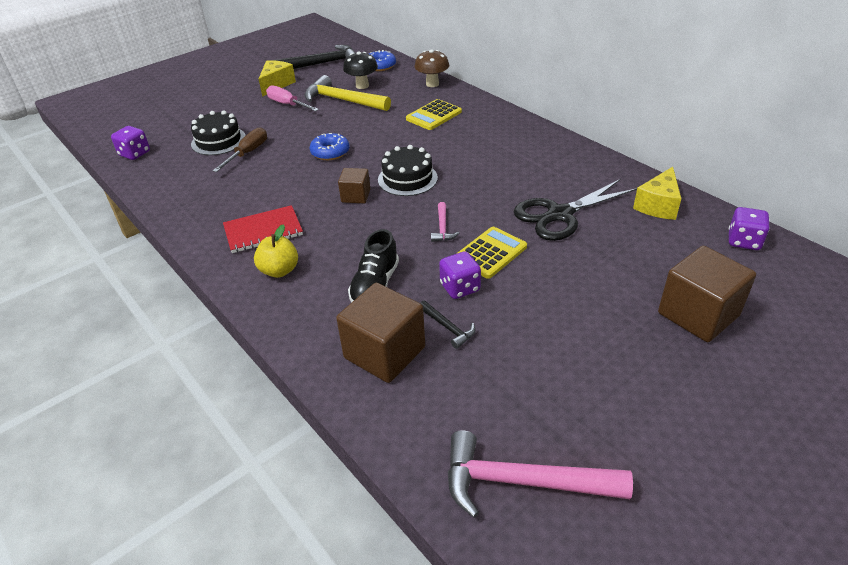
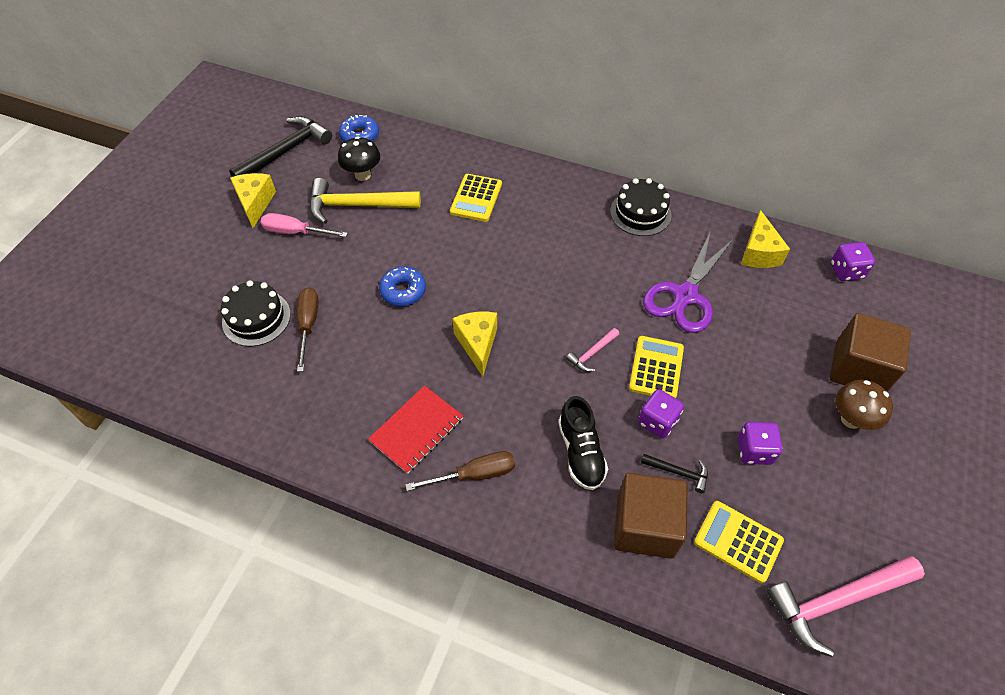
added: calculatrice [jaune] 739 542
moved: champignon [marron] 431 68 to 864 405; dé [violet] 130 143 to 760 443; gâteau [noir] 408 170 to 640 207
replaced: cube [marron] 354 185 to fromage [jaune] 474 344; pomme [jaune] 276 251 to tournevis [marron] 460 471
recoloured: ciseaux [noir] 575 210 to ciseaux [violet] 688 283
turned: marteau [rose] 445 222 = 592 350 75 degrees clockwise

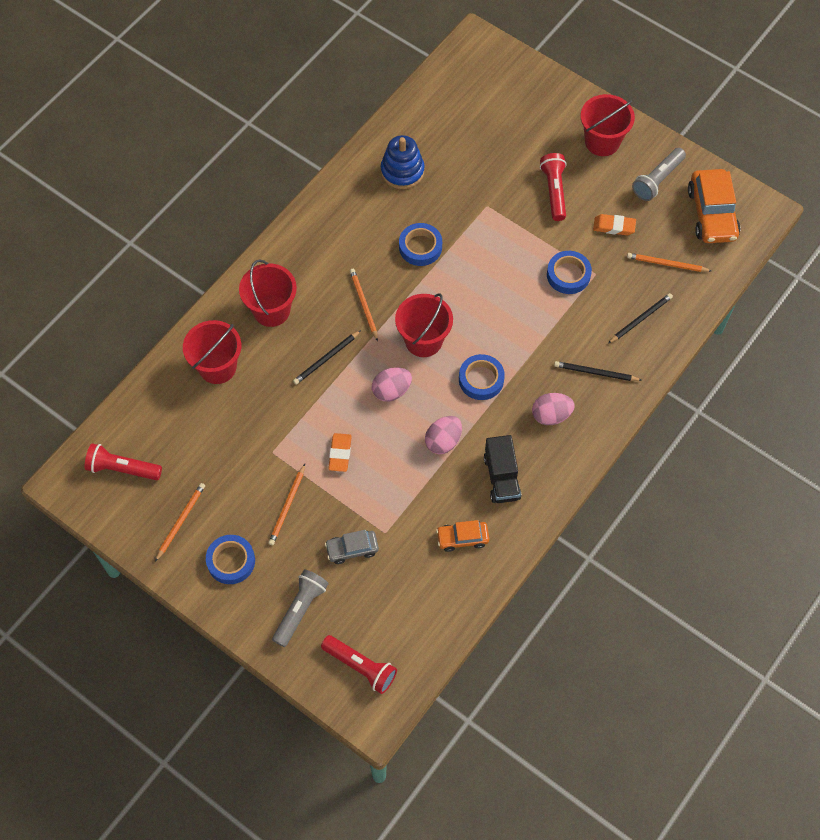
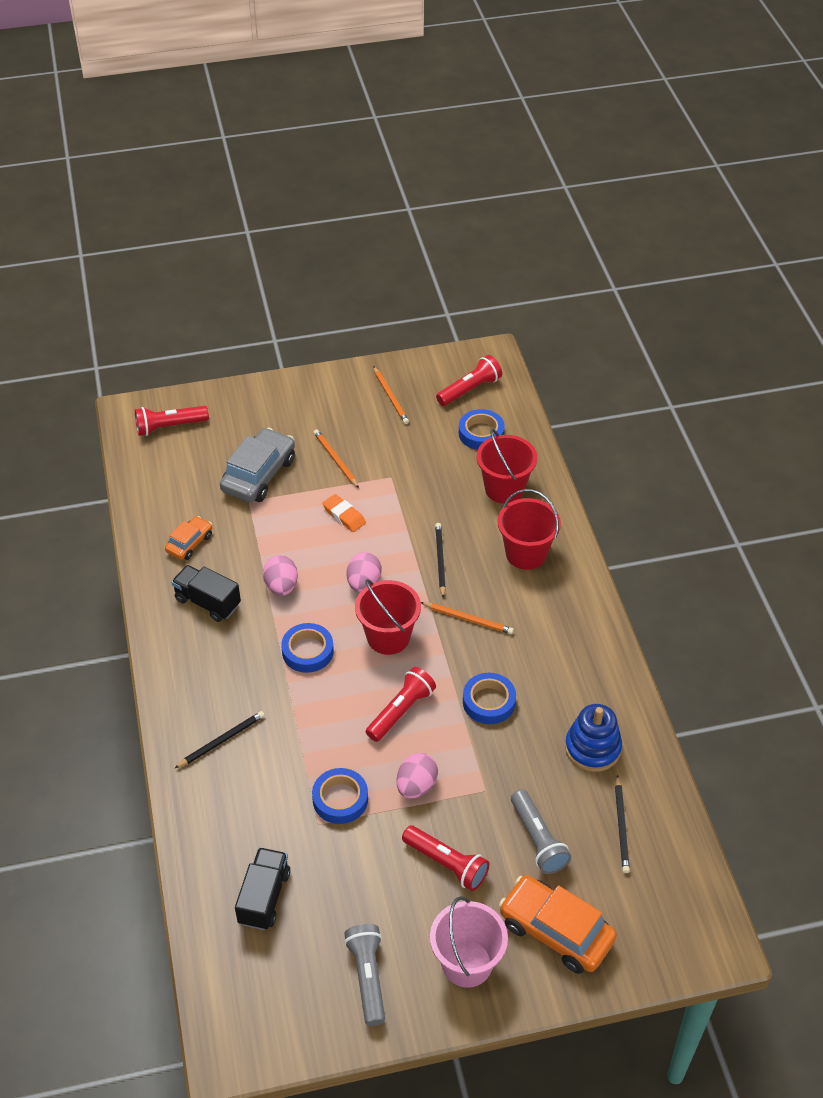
removed: gomme [orange] 614 224
added: lampe de poche [rouge] 401 704
moved: voiture [orange] 714 206 to 558 924; crayon [noir] 640 318 to 622 824; œuf [rose] 553 409 to 417 776; ruban adhésif [bleu] 230 559 to 482 429; lampe de poche [gris] 300 608 to 541 831
replaced: crayon [orange] 669 262 to camion [noir] 263 888
recoloured: seau [rouge] 607 125 to seau [rose] 469 942
resized: voiture [gris] 352 547 = 257 465 x1.79

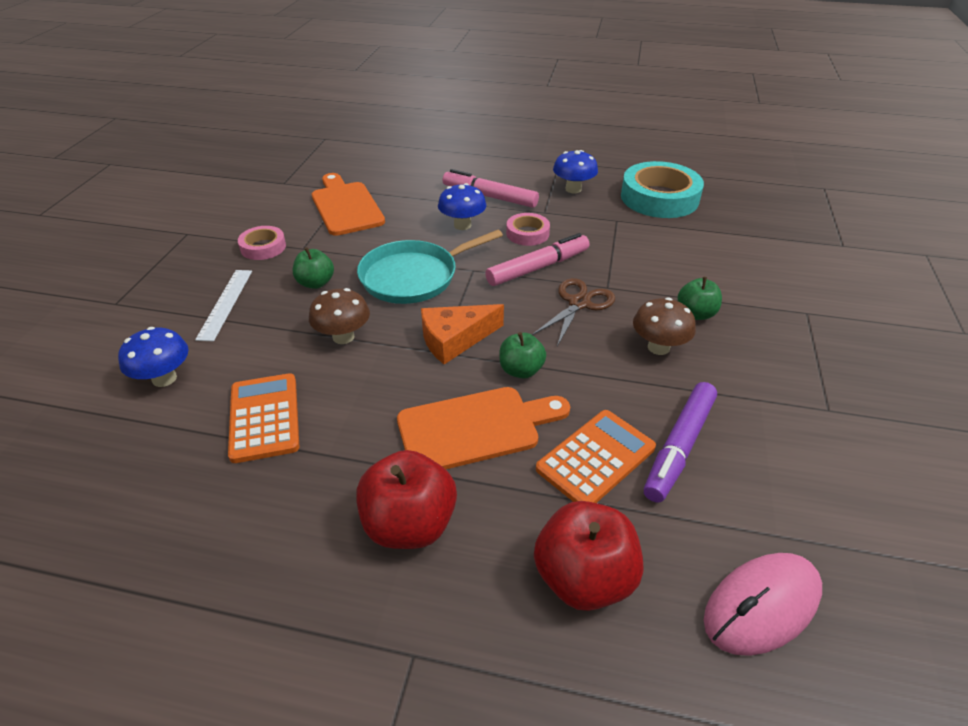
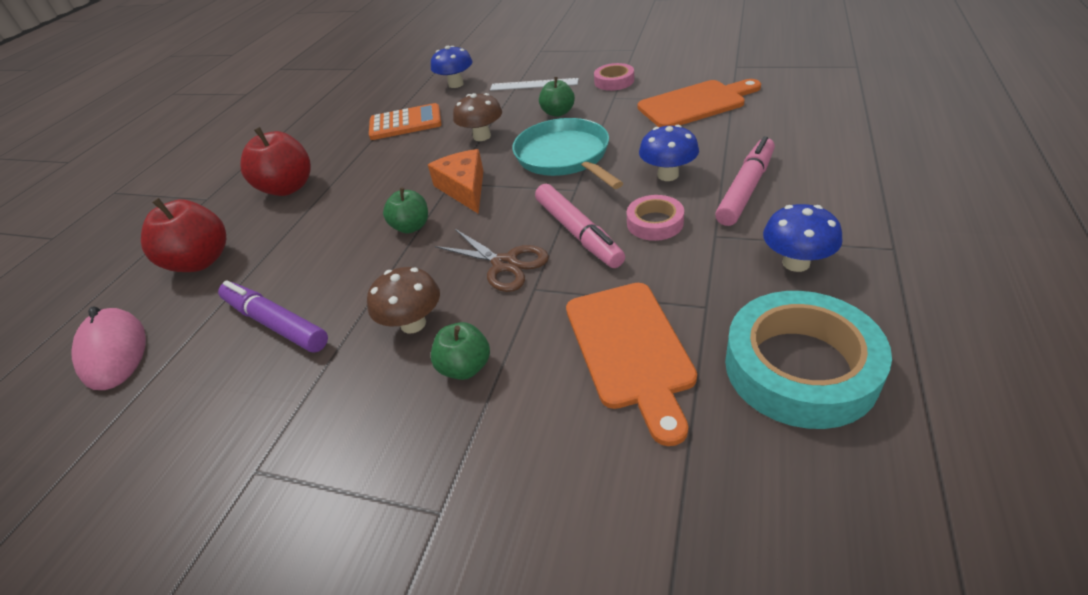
removed: calculatrice [orange] 596 456
moved: planche à découper [orange] 483 428 to 631 364

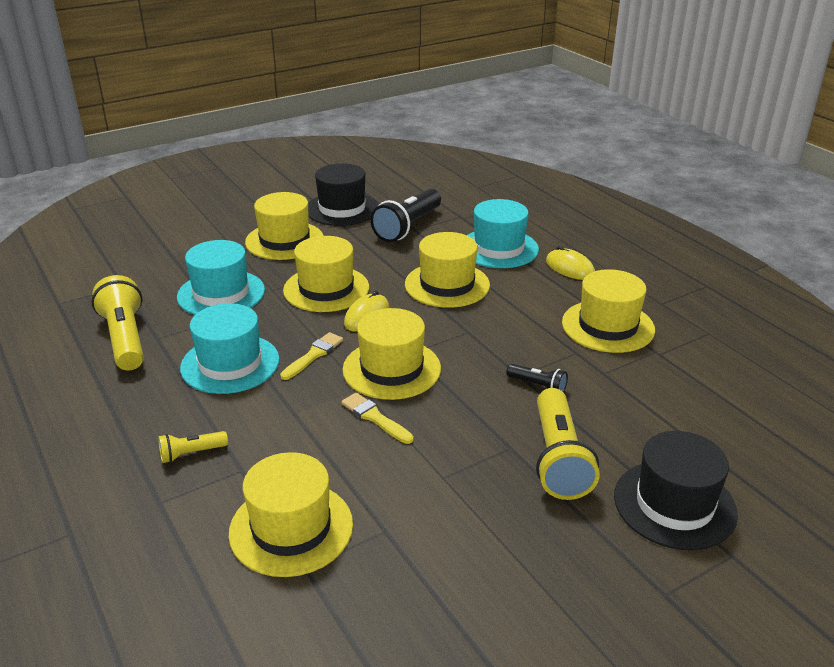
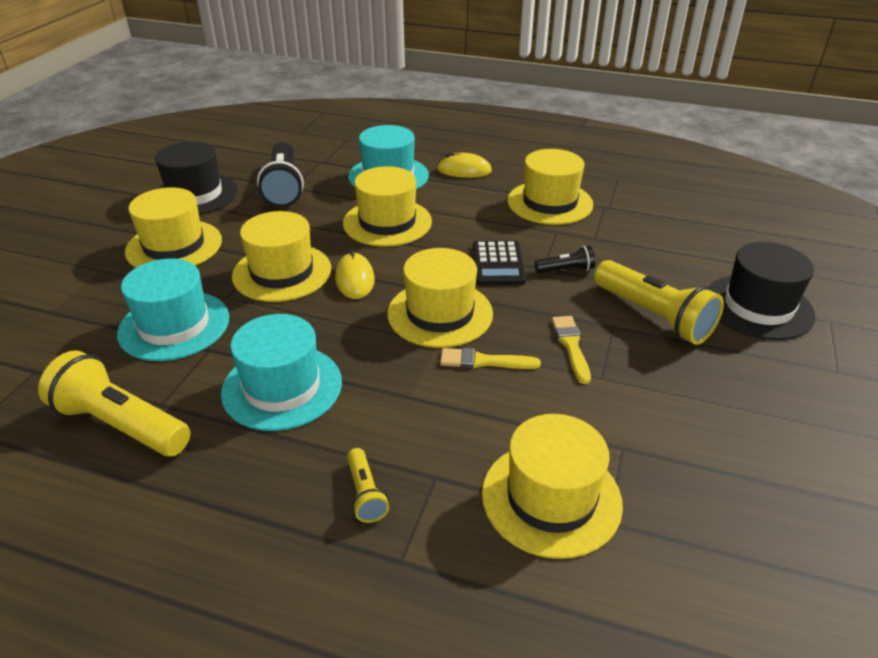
added: calculatrice [noir] 499 263
moved: pinceau [jaune] 311 356 to 571 350
turned: lampe de poche [jaune] 193 447 = 368 485 45 degrees counterclockwise

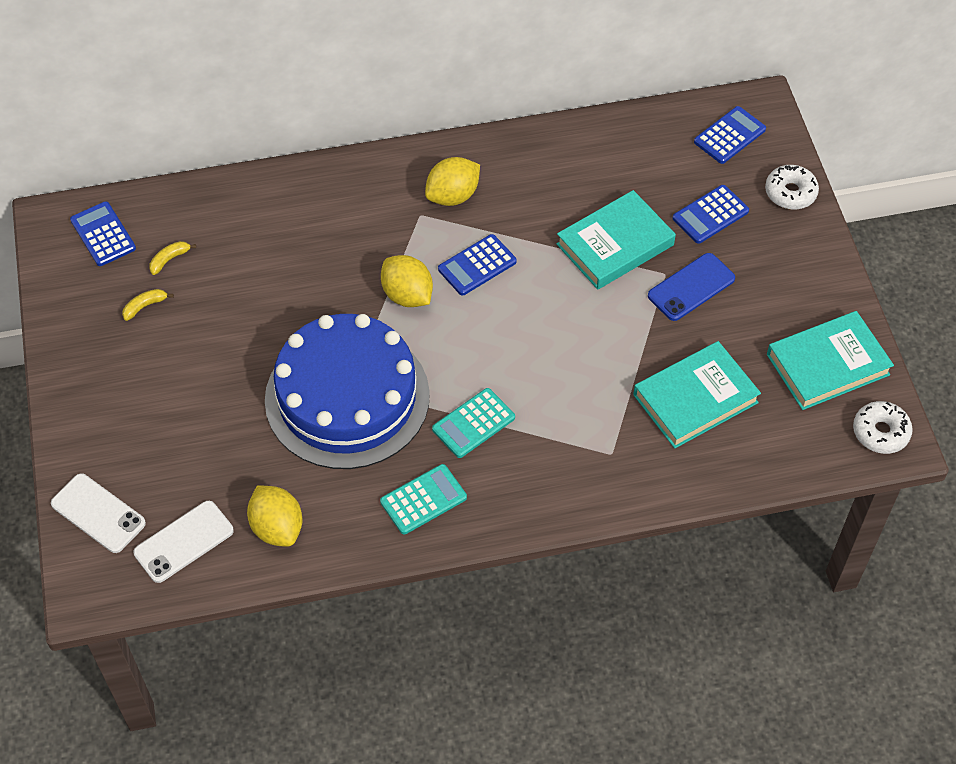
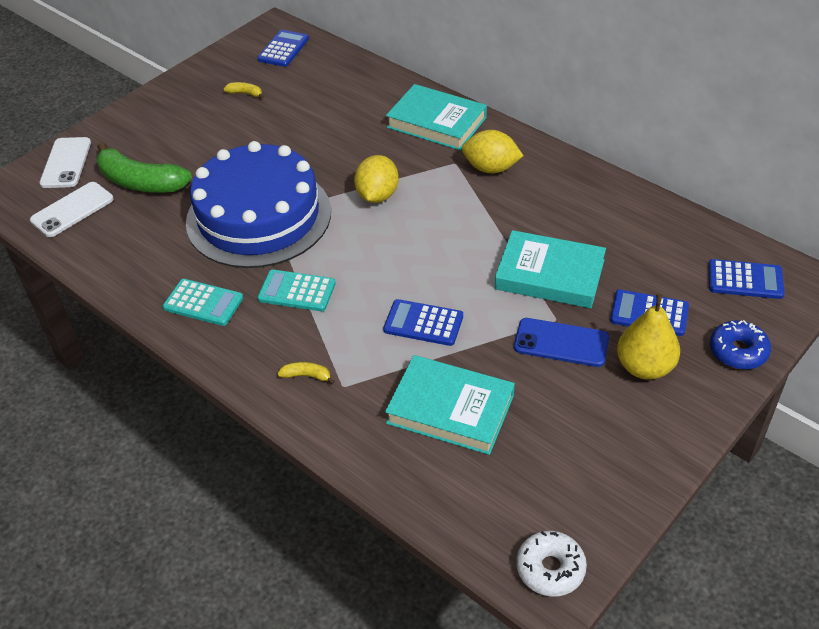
removed: citron [jaune] 274 516
added: banane [vert] 144 167; poire [jaune] 648 337
moved: calculatrice [bleu] 477 265 to 423 322; banane [jaune] 172 258 to 306 373; livre [turquoise] 830 360 to 436 117
recoloured: beignet [blanc] 792 187 to beignet [bleu] 740 345
turned: téléphone [blanc] 183 542 = 72 209 60 degrees counterclockwise

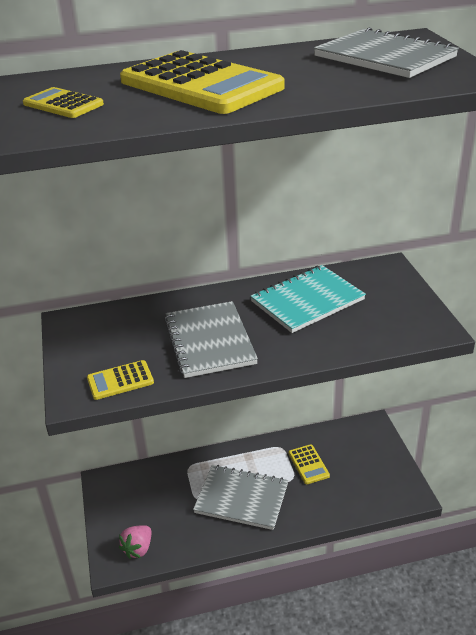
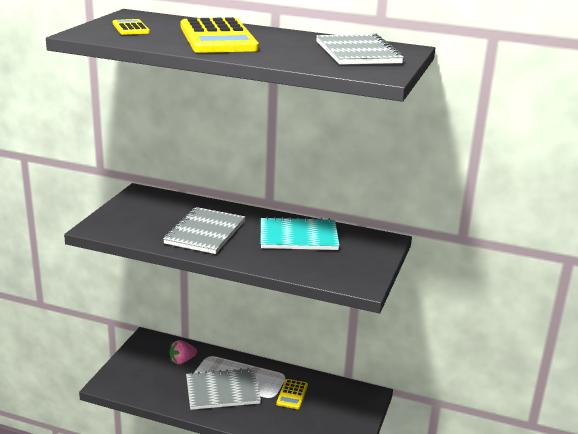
removed: calculatrice [jaune] 120 380
moved: fraise [rose] 135 542 to 183 352
turned: carnet [gris] 240 497 = 223 389 60 degrees counterclockwise

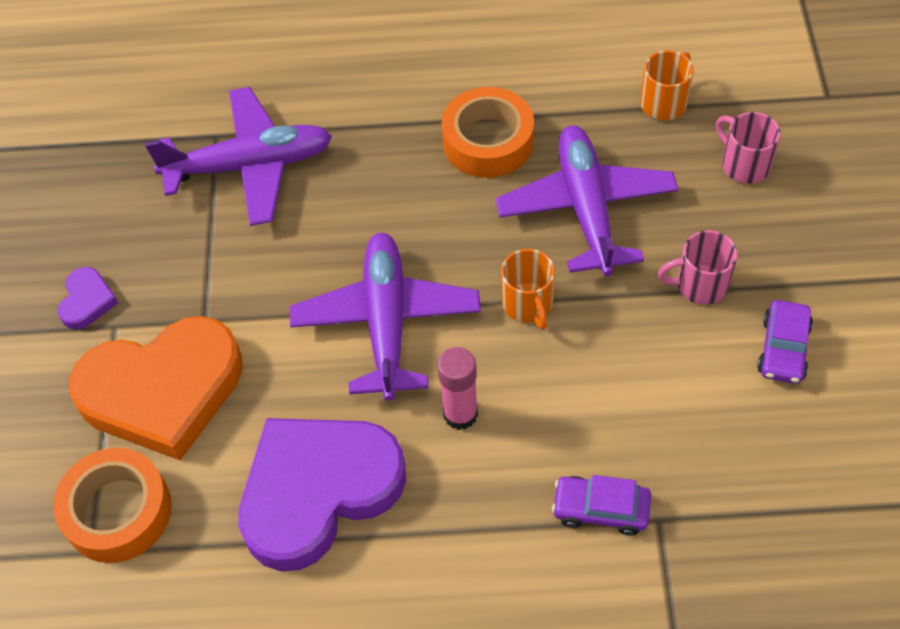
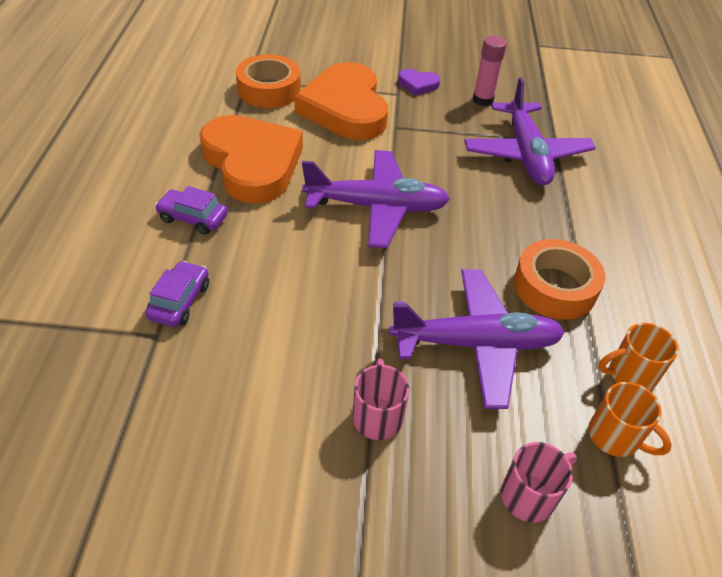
moved: tasse [orange] 528 289 to 638 357; voiture [violet] 785 342 to 191 210; bâton de colle [rose] 457 388 to 490 71
recoloured: cœur [violet] 322 494 to cœur [orange] 251 159

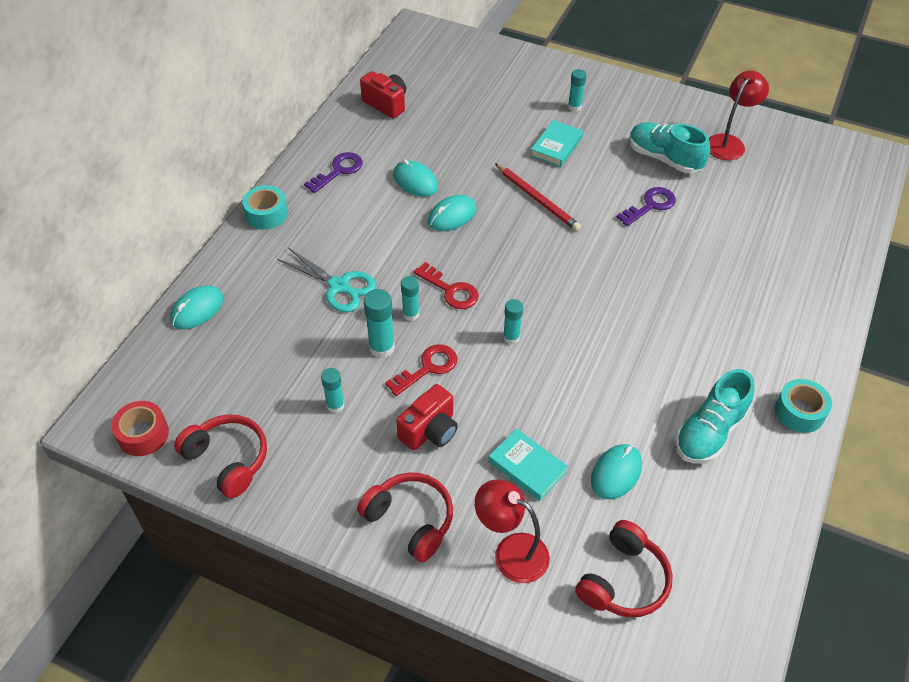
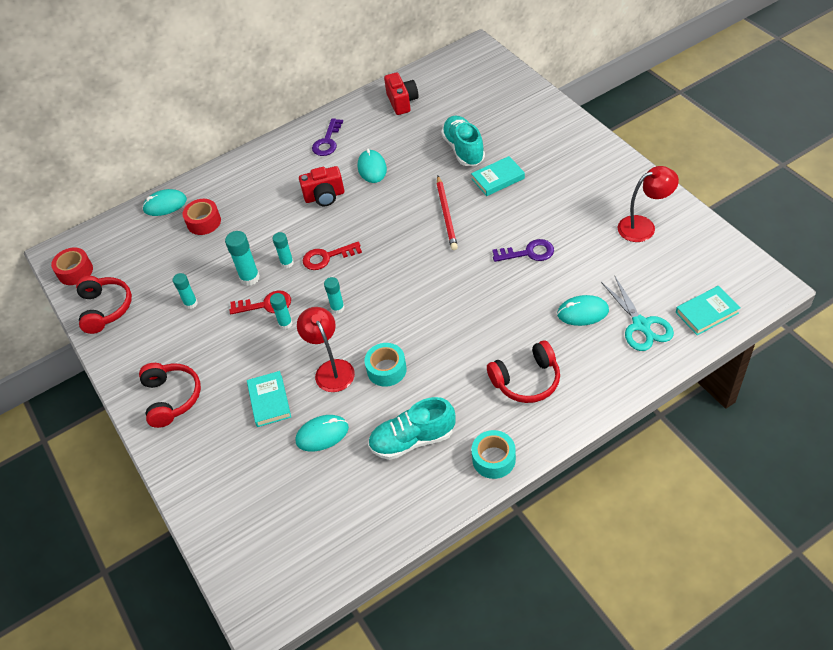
added: ruban adhésif [rouge] 201 217; livre [turquoise] 708 310
moved: bâton de colle [turquoise] 577 90 to 281 311; chaussure [turquoise] 669 147 to 463 140; ruban adhésif [turquoise] 265 207 to 386 365; souris [turquoise] 452 213 to 583 310; ciseaux [turquoise] 326 280 to 637 314; appareil photo [rouge] 427 417 to 321 186; lampe [rouge] 512 531 to 326 349; casque audio [rouge] 624 568 to 523 371
turned: clé [violet] 333 172 = 327 137 120 degrees clockwise; clé [rouge] 446 285 = 332 256 90 degrees clockwise

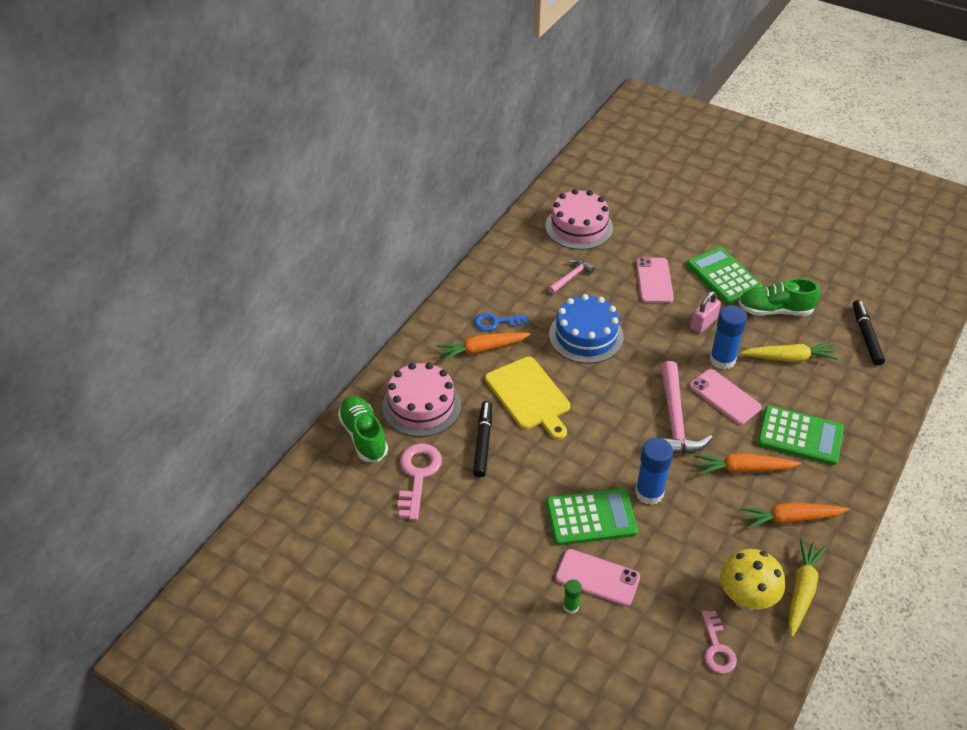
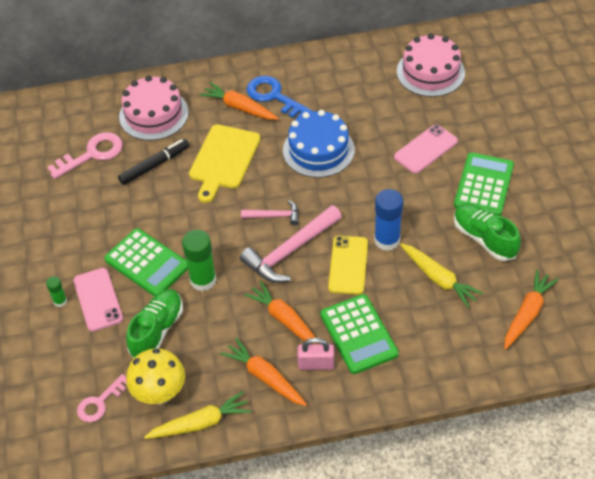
moved: marteau [rose] 571 276 to 270 212; cadenas [rose] 705 312 to 315 354; chaussure [vert] 363 429 to 154 323
replaced: feutre [noir] 869 333 to carotte [orange] 531 309
recoloured: téléphone [rose] 725 397 to téléphone [jaune] 348 265; bâton de colle [bleu] 654 471 to bâton de colle [vert] 199 260
resized: clé [bleu] 501 322 = 279 97 x1.52

